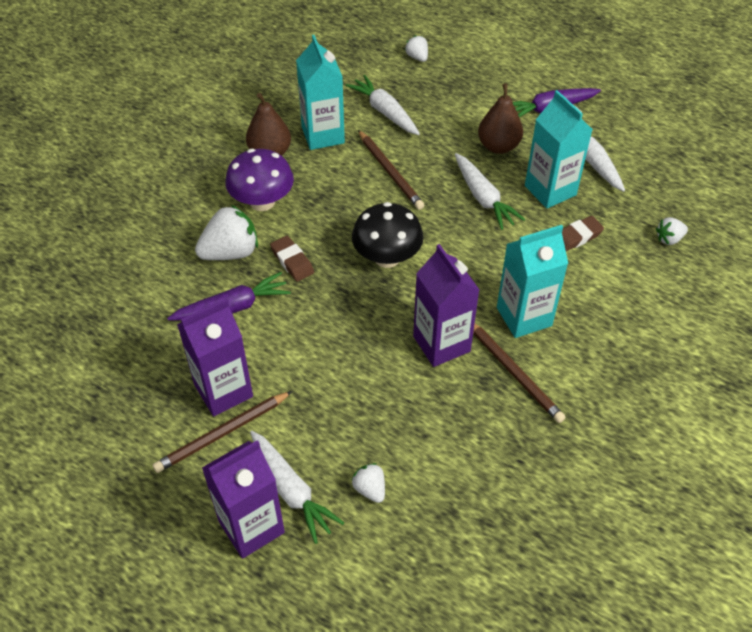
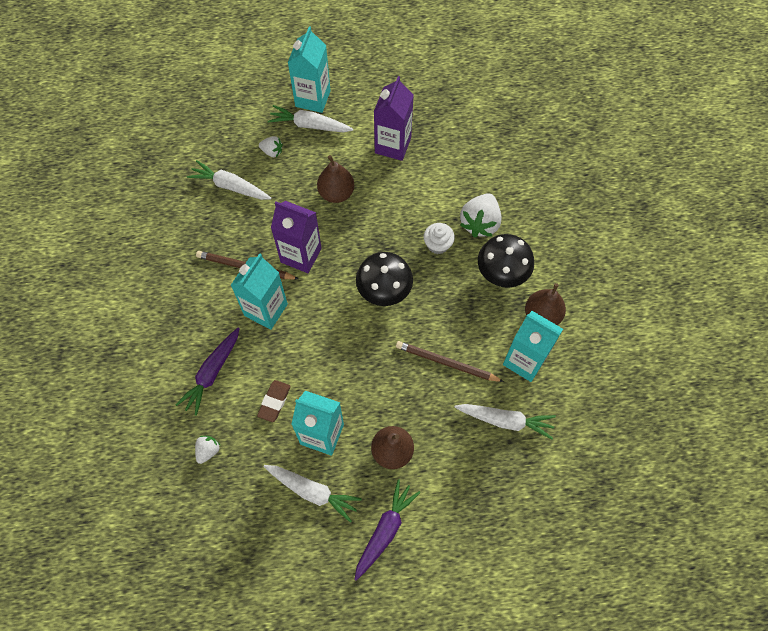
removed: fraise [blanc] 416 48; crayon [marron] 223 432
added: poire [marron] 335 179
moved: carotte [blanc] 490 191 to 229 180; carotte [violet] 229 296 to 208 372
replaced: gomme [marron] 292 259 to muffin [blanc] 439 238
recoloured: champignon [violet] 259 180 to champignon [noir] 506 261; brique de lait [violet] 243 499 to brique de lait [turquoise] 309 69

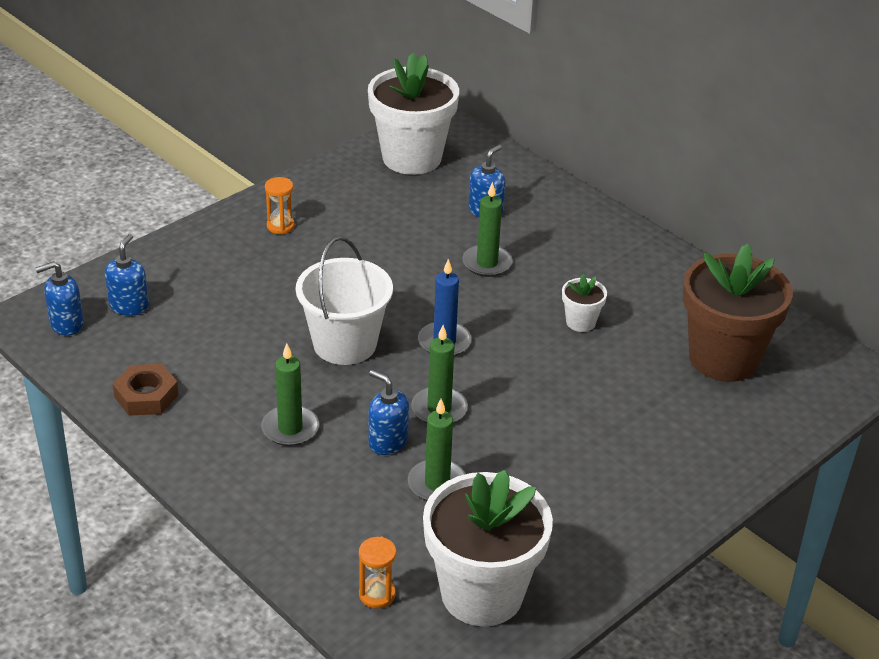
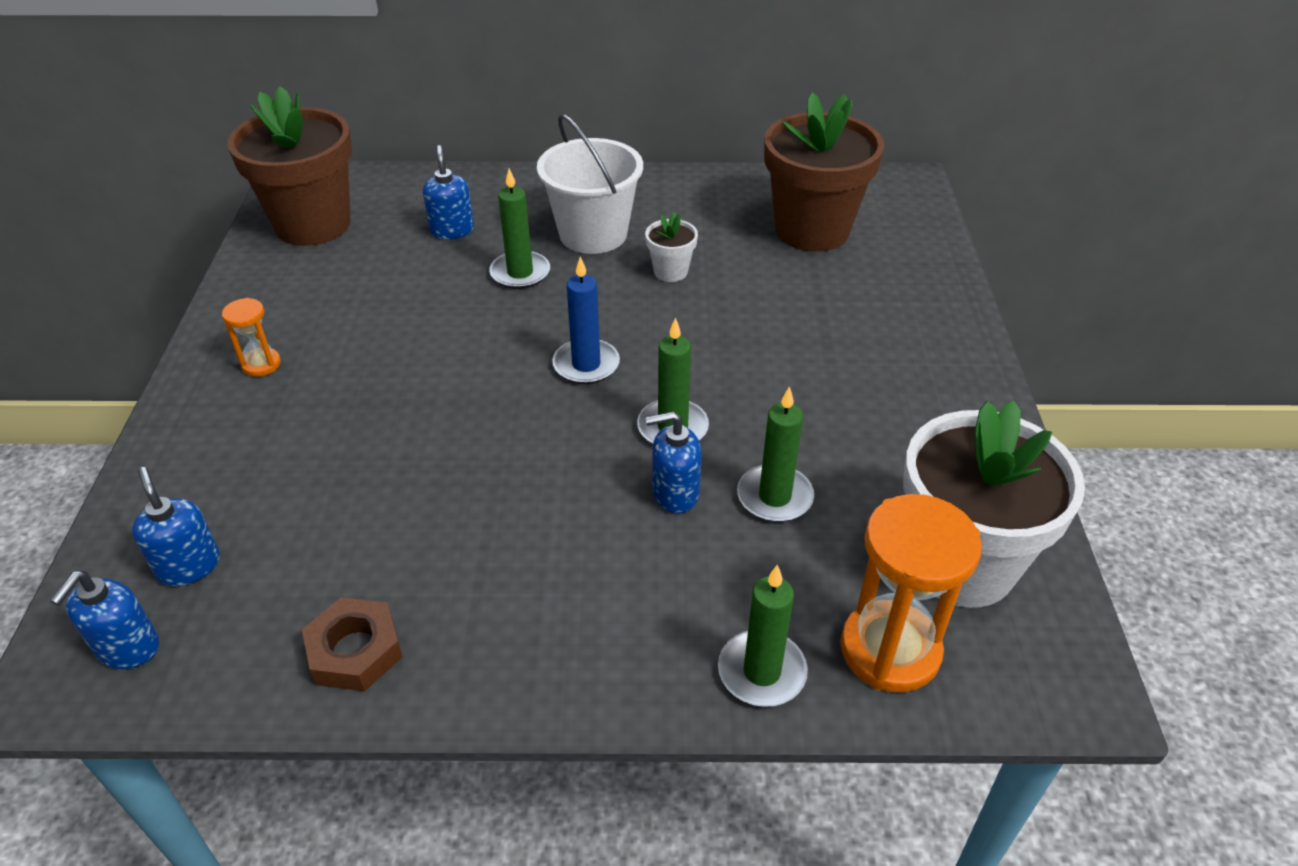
moved: seau [blanc] 344 300 to 590 184; bougie [vert] 290 394 to 763 635
recoloured: pot de fleurs [blanc] 413 114 to pot de fleurs [marron] 289 166
resized: sablier [orange] 377 573 = 911 593 x2.01

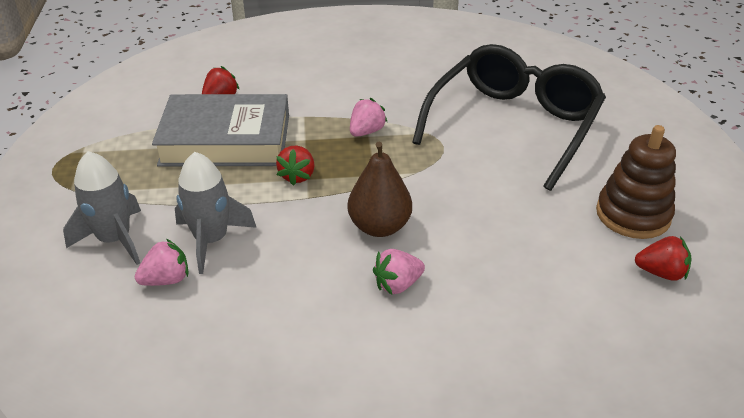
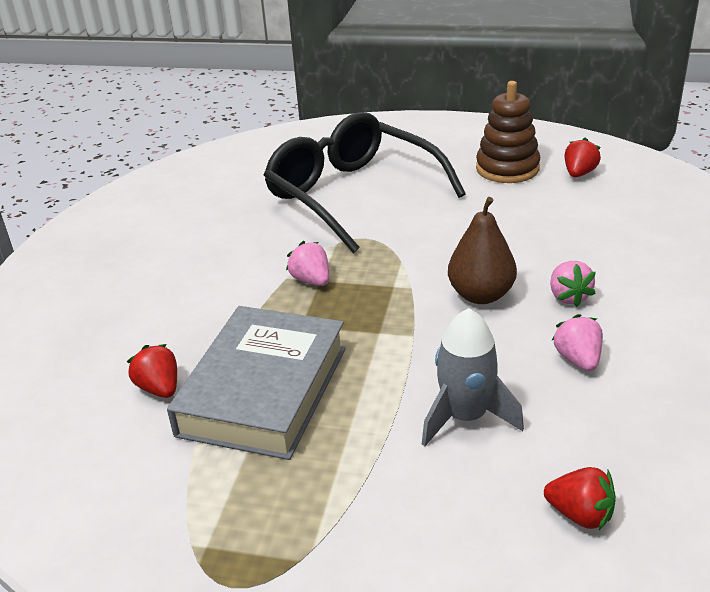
removed: fusée [gris] 102 208
moved: fraise [rouge] 295 166 to 580 498; fraise [rose] 161 262 to 577 342

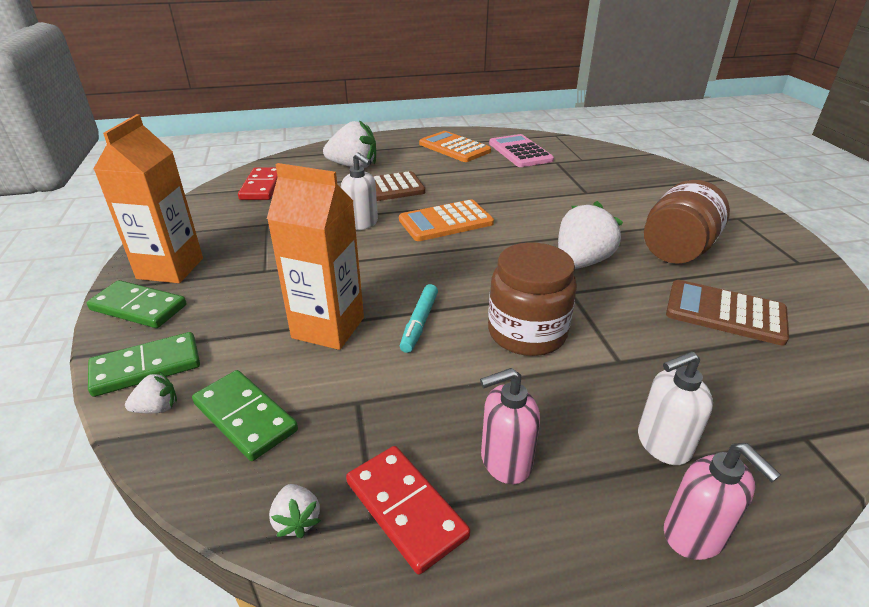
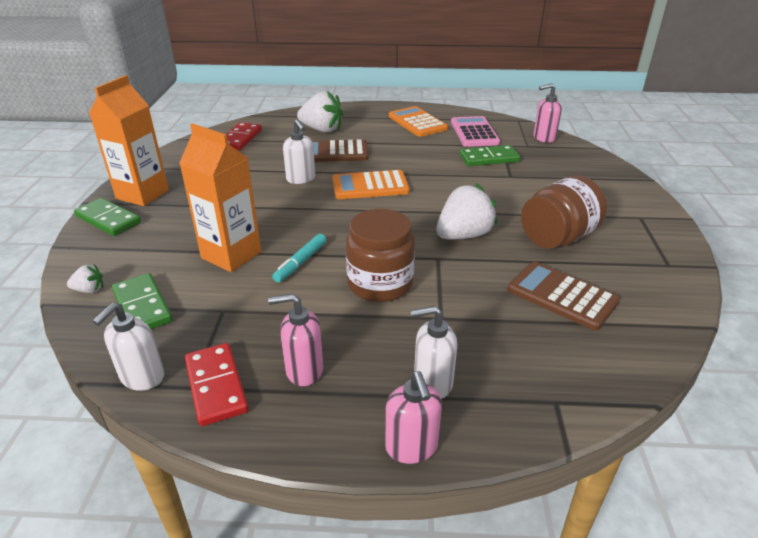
added: distributeur de savon [rose] 547 113
moved: domino [vert] 144 364 to 490 155
replaced: fraise [blanc] 295 511 to distributeur de savon [blanc] 128 347

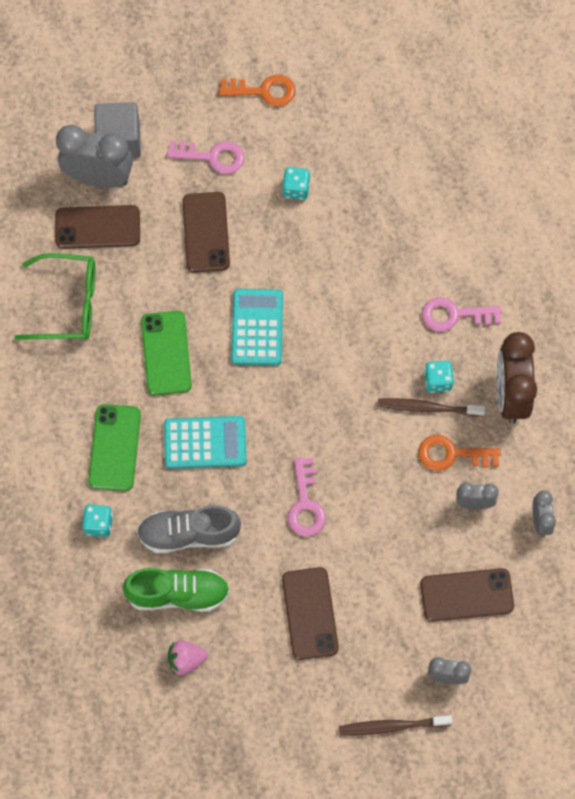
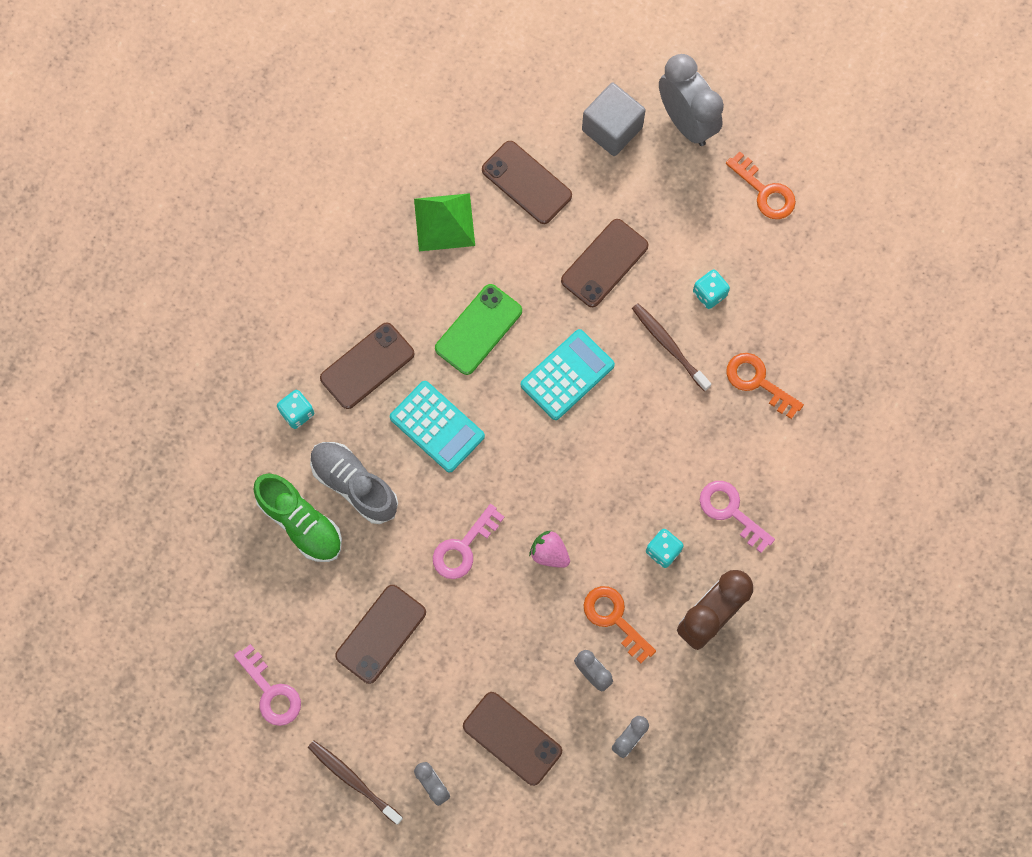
added: clé [orange] 765 386
moved: réveil [gris] 94 156 to 691 100; clé [rose] 206 157 to 267 685; brosse à dents [marron] 431 407 to 671 347; fraise [rose] 188 657 to 549 549
replaced: lunettes [vert] 55 296 to pyramide [vert] 444 222
recoloured: téléphone [vert] 114 447 to téléphone [marron] 367 366

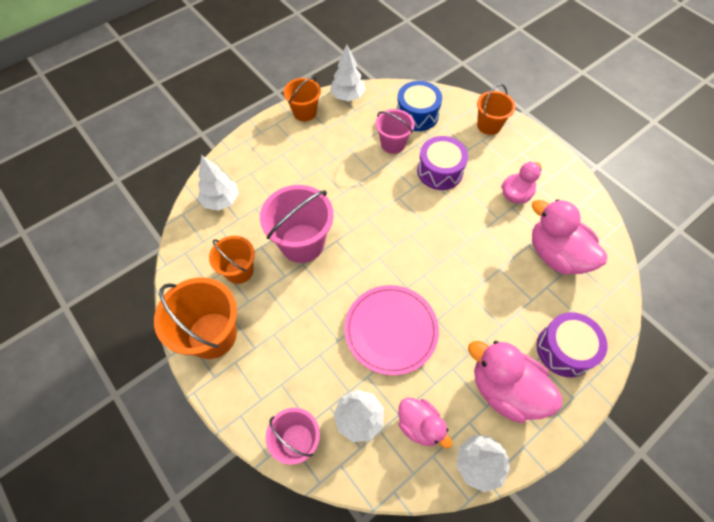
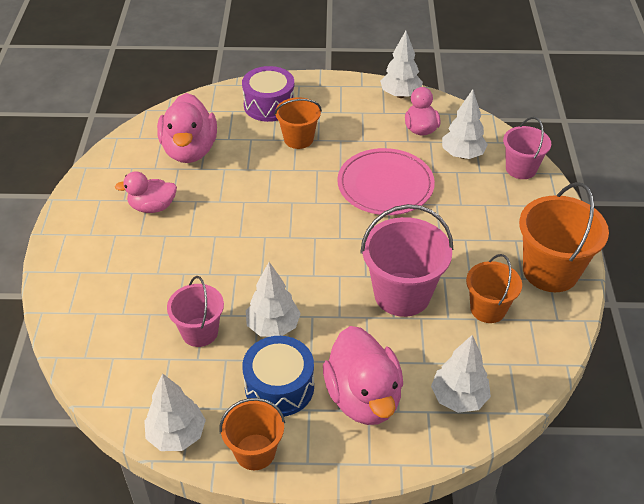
removed: tambour [violet] 442 163
added: arbre [blanc] 273 299
moved: tambour [bleu] 419 106 to 278 376; seau [orange] 496 109 to 298 123; canard [rose] 515 382 to 363 375

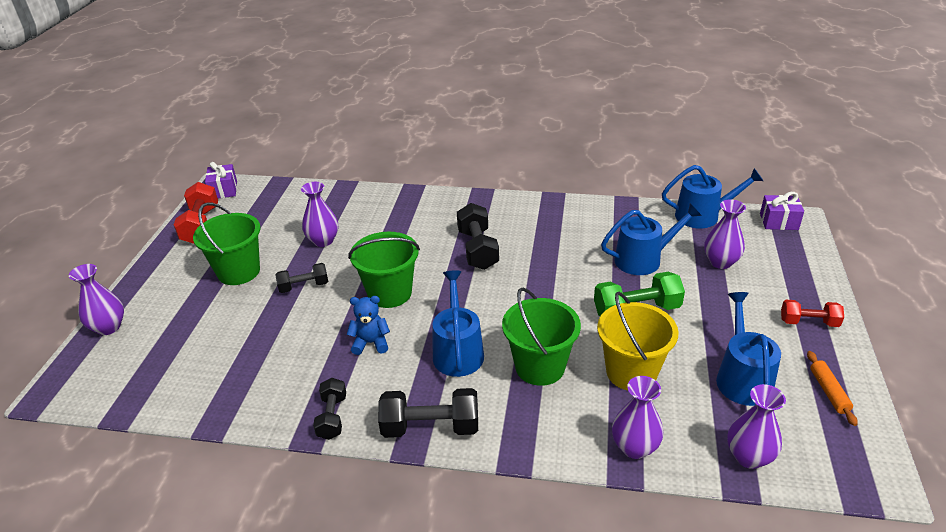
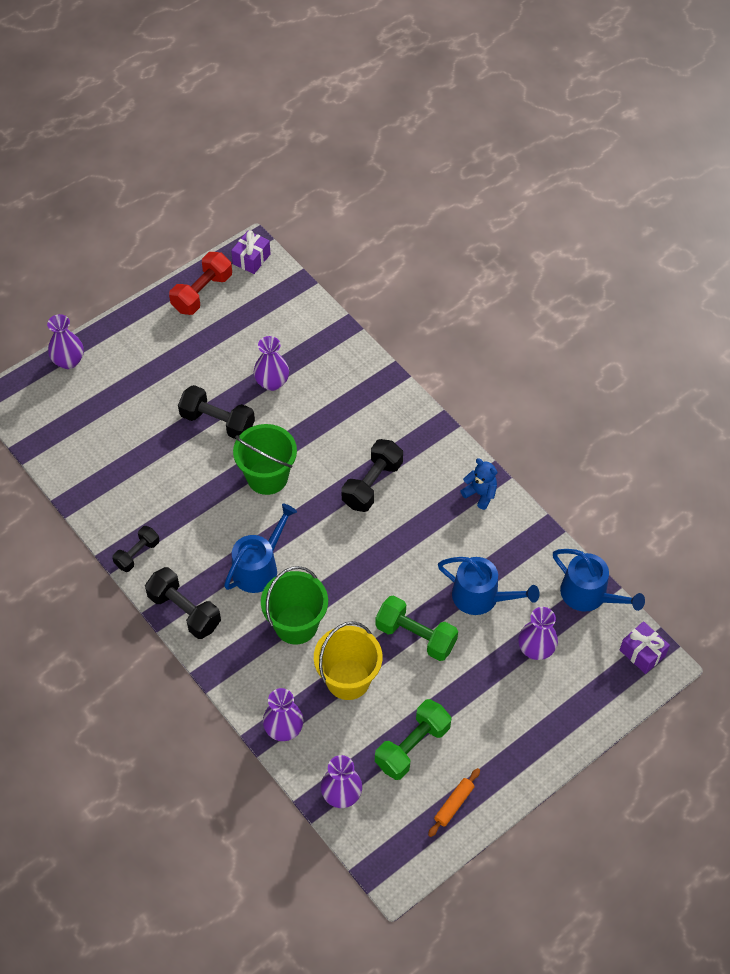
removed: seau [vert] 226 243; haltère [rouge] 812 313
moved: ours en peluche [bleu] 368 325 to 479 484
replaced: arrosoir [bleu] 748 349 to haltère [vert] 413 739
resized: haltère [noir] 301 278 = 216 412 x1.58

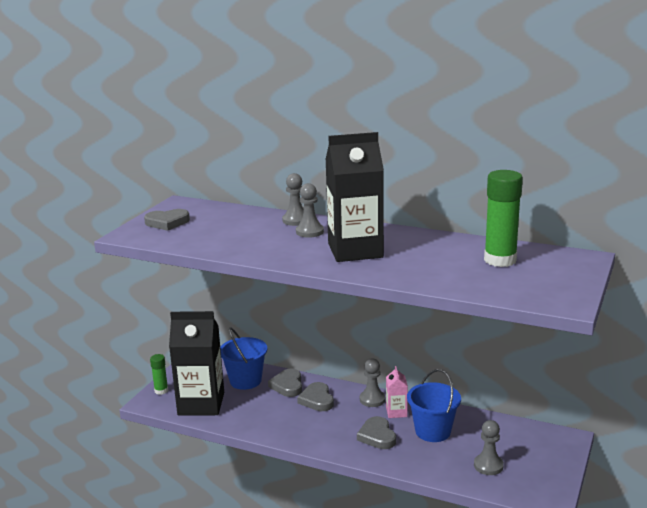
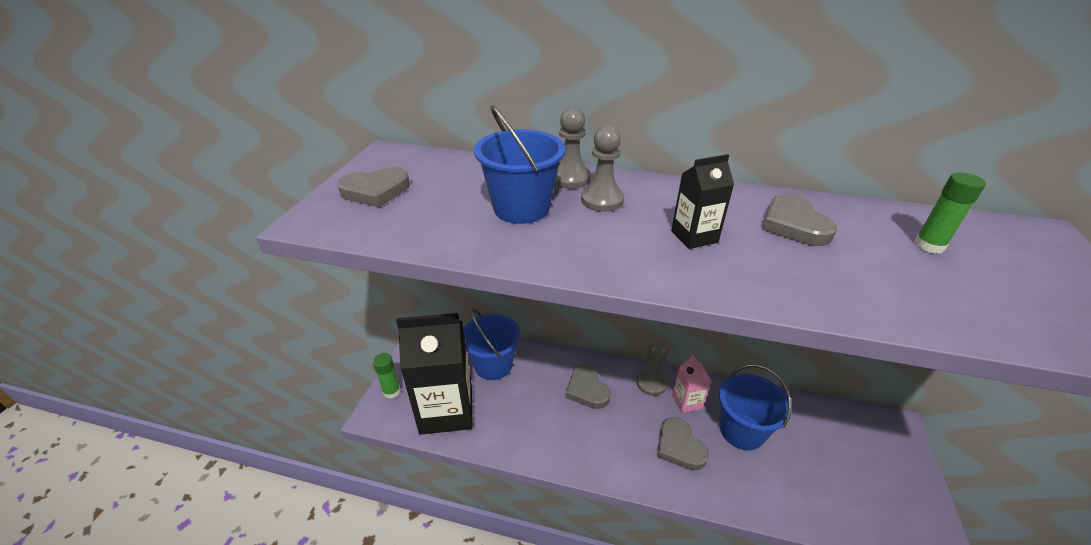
removed: pion [gris] 489 447
added: seau [bleu] 519 164
moved: cœur [gris] 285 383 to 799 220
resized: brique de lait [noir] 354 197 = 702 201 x0.45; bâton de colle [vert] 503 218 = 950 213 x0.53

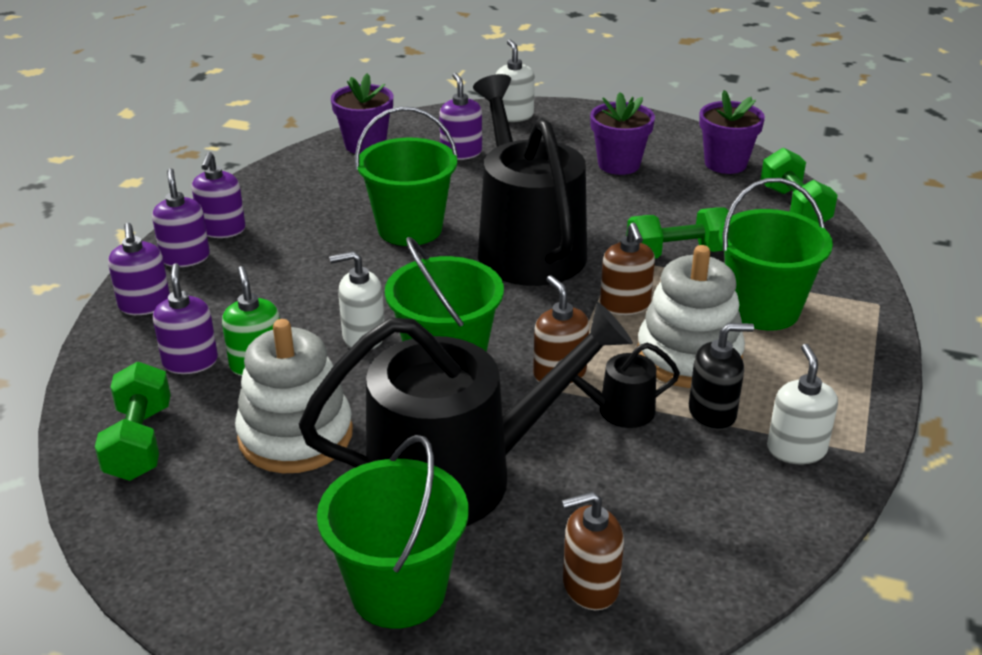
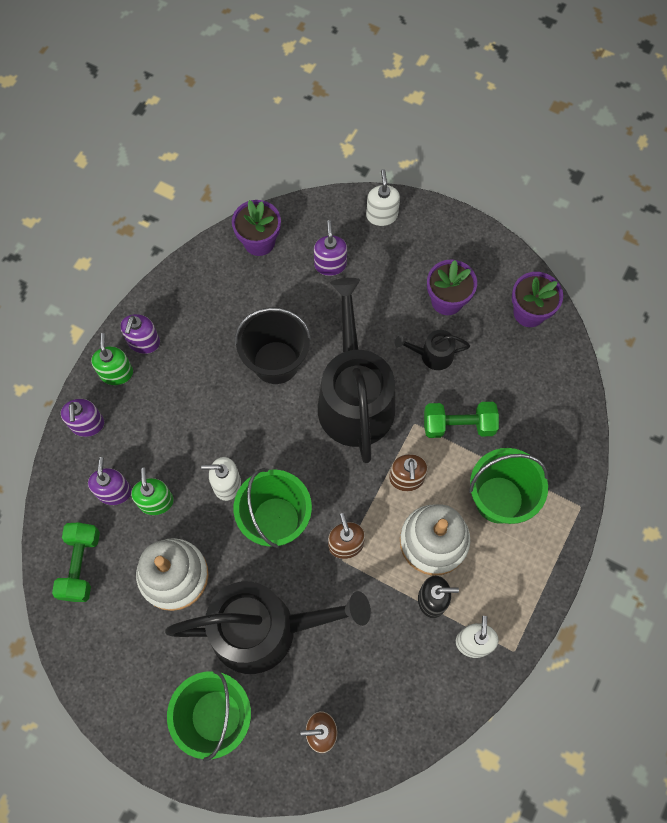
removed: haltère [vert] 799 185
moved: arrosoir [noir] 618 385 to 432 350
recoloured: seau [vert] 406 176 to seau [noir] 273 345; distributeur de savon [violet] 181 217 to distributeur de savon [vert] 112 359

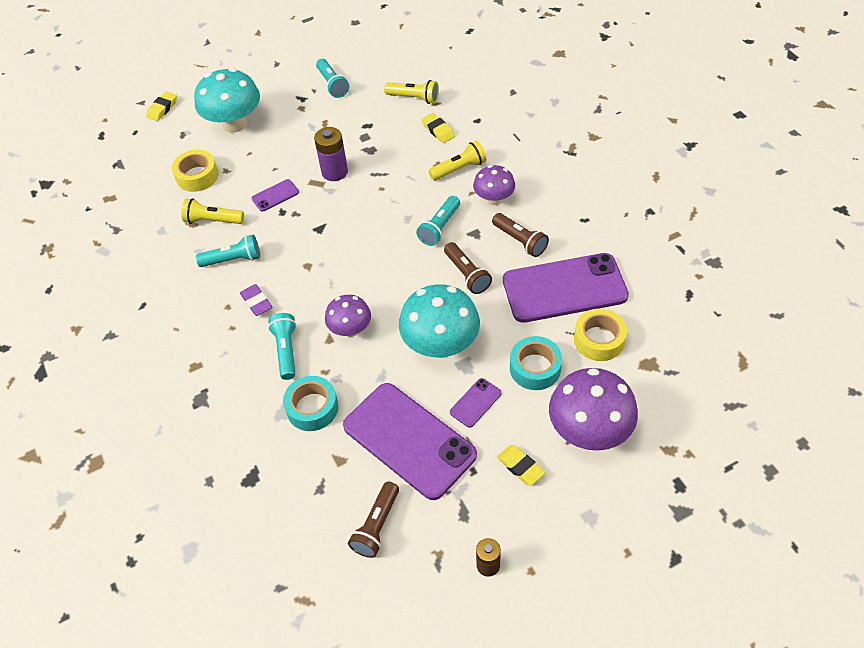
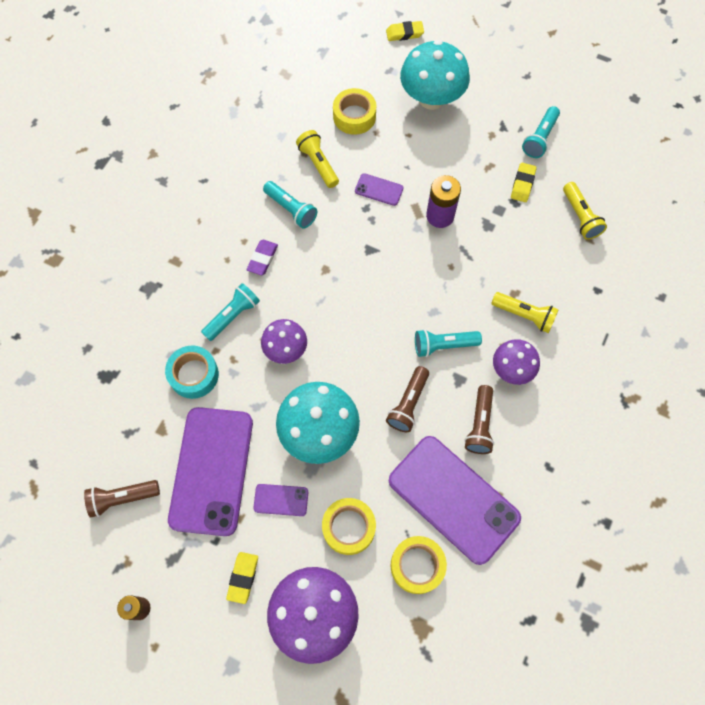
moved: gomme [jaune] 438 128 to 524 182
recoloured: ruban adhésif [turquoise] 536 363 to ruban adhésif [jaune] 349 526

